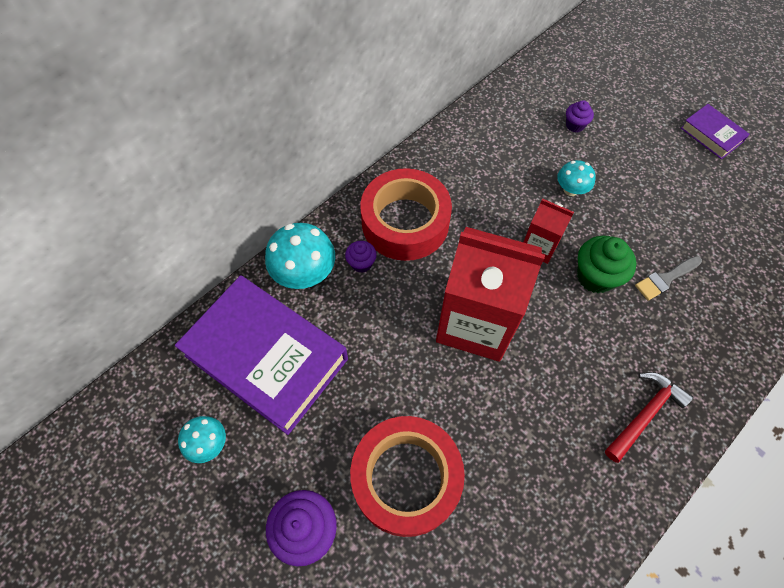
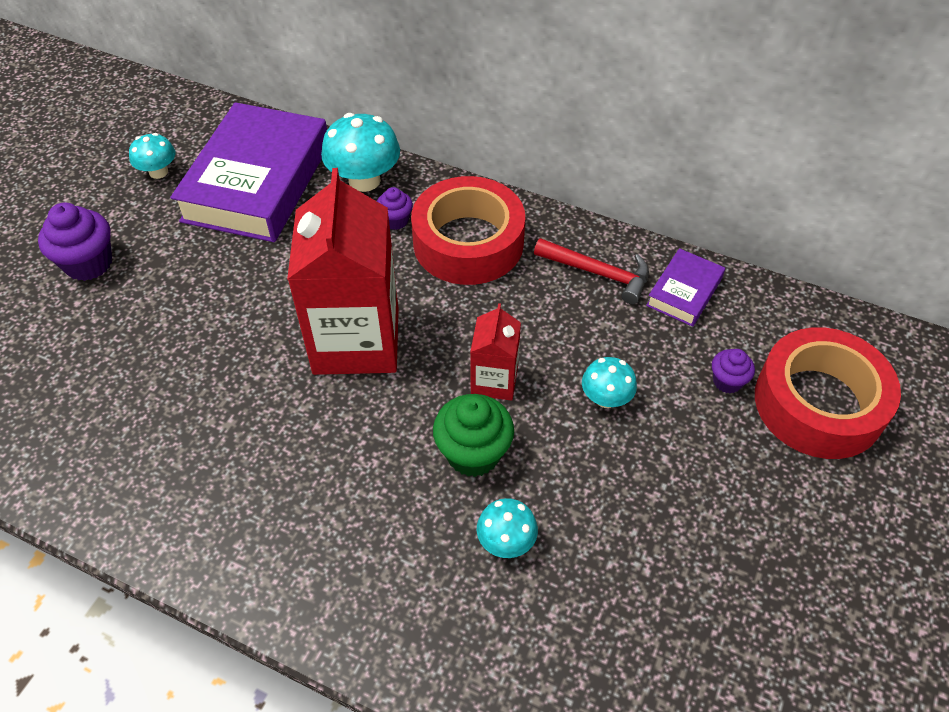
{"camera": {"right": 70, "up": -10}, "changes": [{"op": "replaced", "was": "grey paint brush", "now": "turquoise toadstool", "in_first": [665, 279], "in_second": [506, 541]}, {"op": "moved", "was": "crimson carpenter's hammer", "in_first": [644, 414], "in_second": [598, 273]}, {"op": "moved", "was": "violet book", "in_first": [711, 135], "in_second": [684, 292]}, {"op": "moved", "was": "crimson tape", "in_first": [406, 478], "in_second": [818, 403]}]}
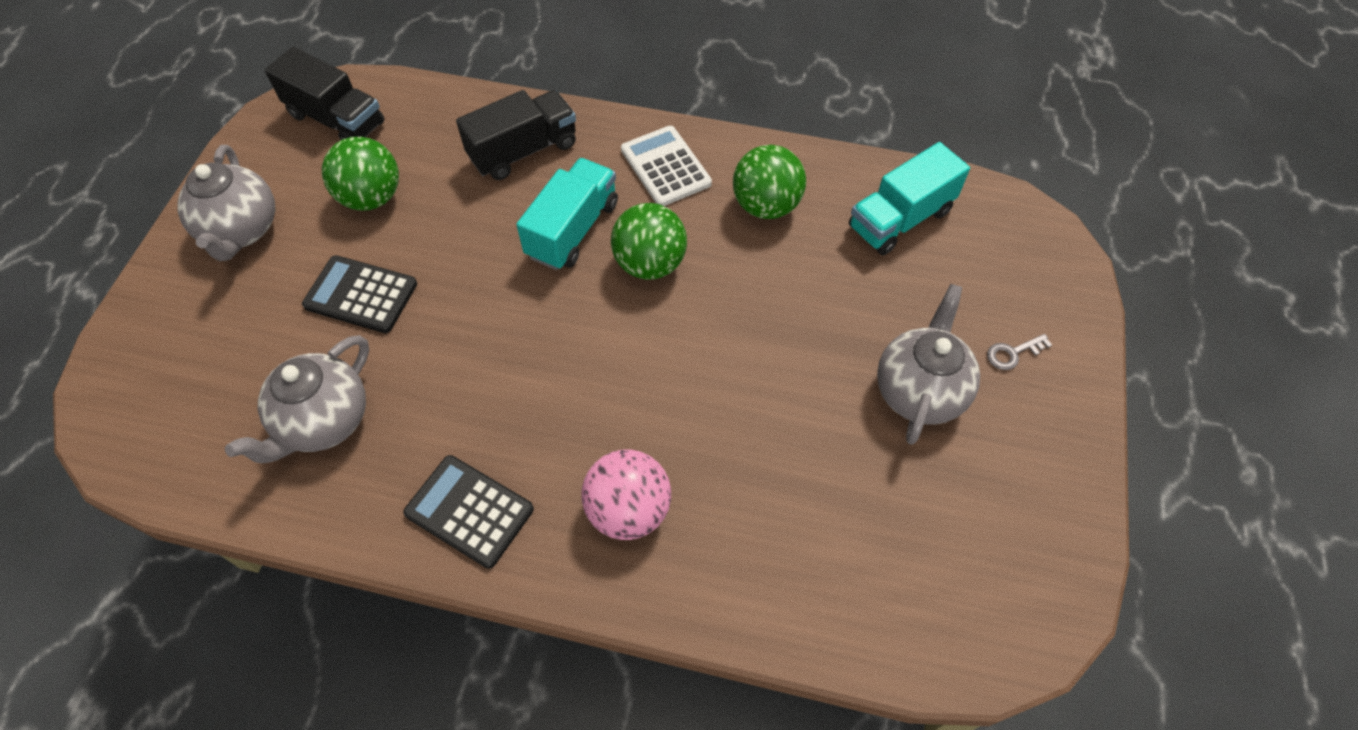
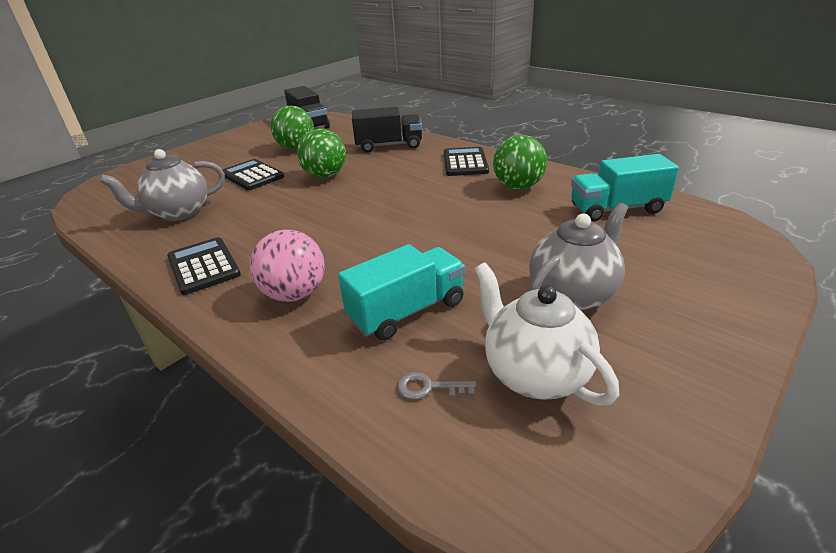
{"camera": {"right": 30, "up": -25}, "changes": [{"op": "moved", "was": "leaf-green ball", "in_first": [650, 264], "in_second": [325, 176]}, {"op": "moved", "was": "turquoise truck", "in_first": [572, 230], "in_second": [407, 311]}, {"op": "moved", "was": "grey door key", "in_first": [1013, 353], "in_second": [429, 387]}, {"op": "recoloured", "was": "snow-white calculator", "now": "jet-black calculator", "in_first": [665, 167], "in_second": [465, 162]}, {"op": "added", "now": "snow-white tea pot", "in_second": [534, 374]}, {"op": "removed", "was": "grey tea pot", "in_first": [241, 231]}]}
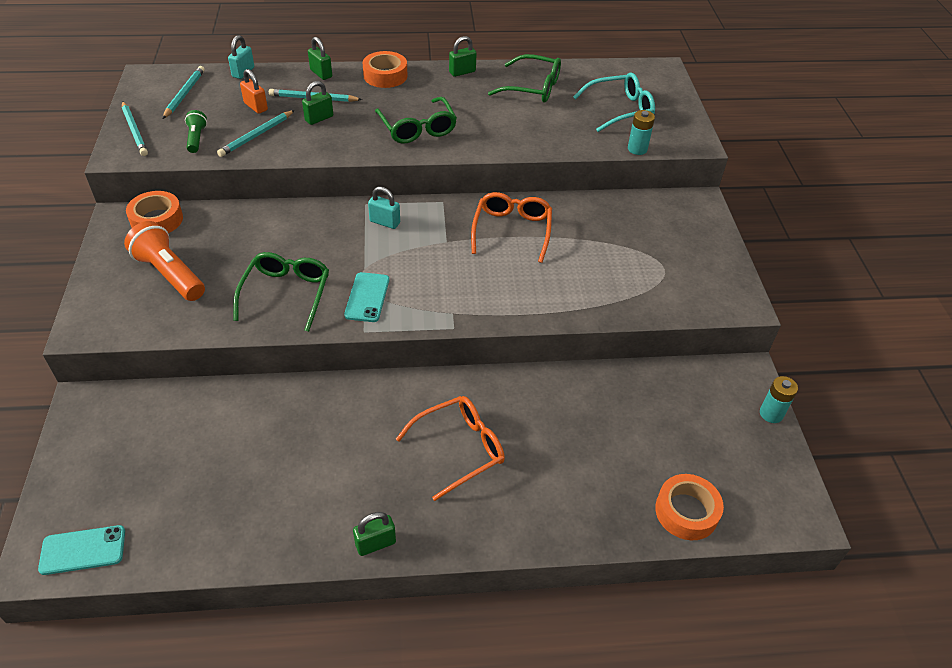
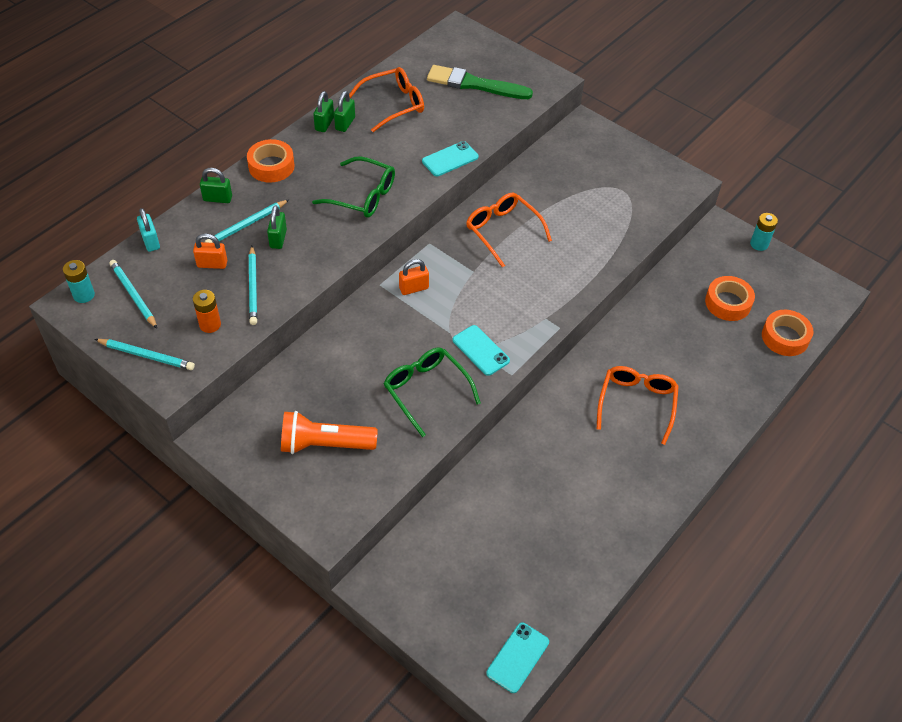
{"camera": {"right": -45, "up": 5}, "changes": [{"op": "moved", "was": "turquoise battery", "in_first": [637, 149], "in_second": [84, 295]}, {"op": "replaced", "was": "leaf-green torch", "now": "orange-coloured battery", "in_first": [196, 139], "in_second": [210, 324]}, {"op": "moved", "was": "leaf-green small lock", "in_first": [375, 543], "in_second": [345, 123]}, {"op": "recoloured", "was": "leaf-green eyeglasses", "now": "orange-coloured eyeglasses", "in_first": [532, 88], "in_second": [393, 104]}, {"op": "recoloured", "was": "turquoise small lock", "now": "orange-coloured small lock", "in_first": [385, 222], "in_second": [414, 288]}, {"op": "added", "now": "turquoise mobile phone", "in_second": [450, 159]}, {"op": "replaced", "was": "turquoise eyeglasses", "now": "leaf-green paint brush", "in_first": [620, 110], "in_second": [475, 84]}, {"op": "moved", "was": "orange-coloured tape", "in_first": [157, 220], "in_second": [728, 303]}]}
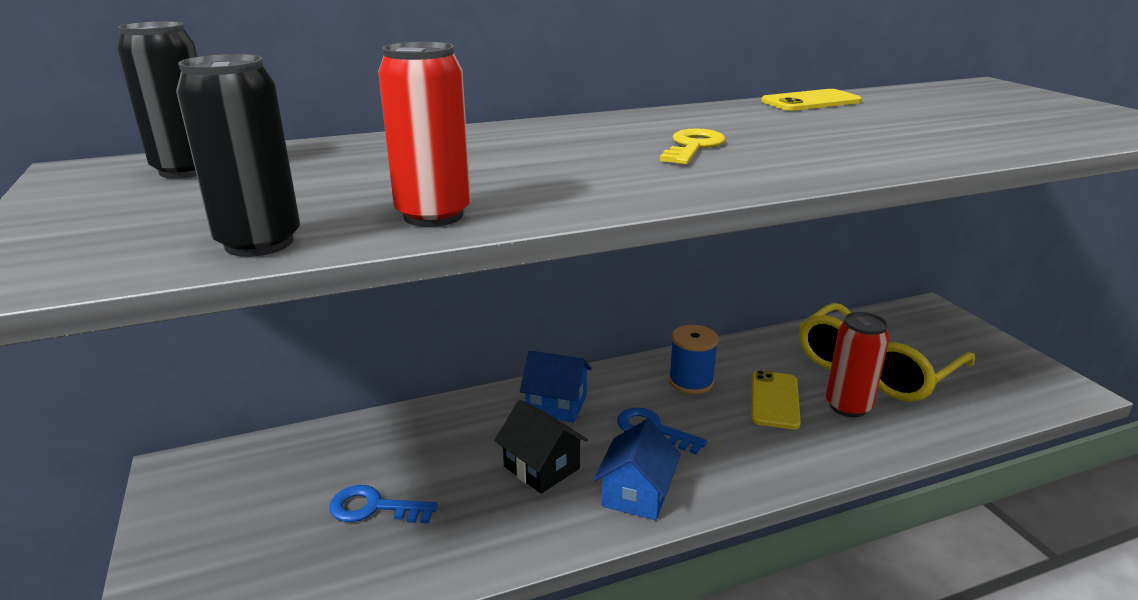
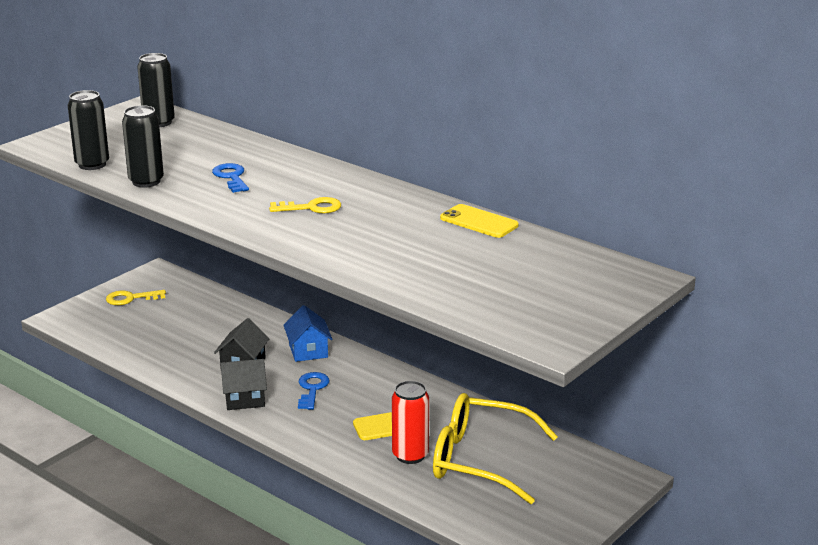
{"camera": {"right": 60, "up": 0}, "changes": [{"op": "added", "now": "bright yellow door key", "in_second": [131, 298]}, {"op": "recoloured", "was": "crimson can", "now": "jet-black can", "in_first": [433, 215], "in_second": [146, 181]}, {"op": "moved", "was": "blue door key", "in_first": [374, 508], "in_second": [231, 177]}, {"op": "recoloured", "was": "blue toy house", "now": "jet-black toy house", "in_first": [636, 494], "in_second": [244, 399]}, {"op": "removed", "was": "blue reel of thread", "in_first": [691, 381]}]}
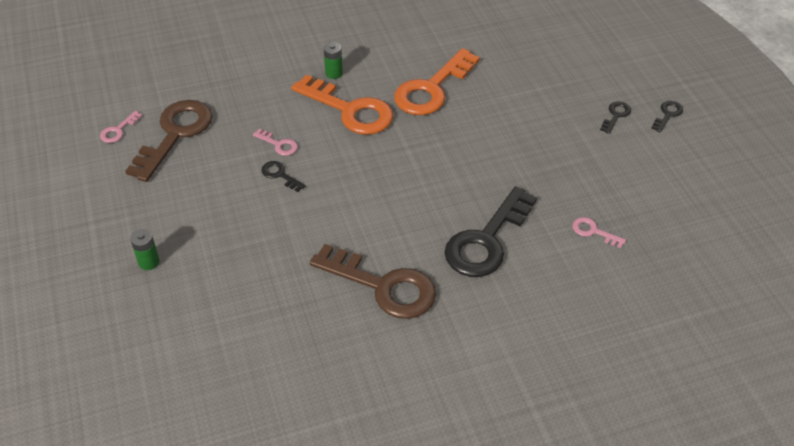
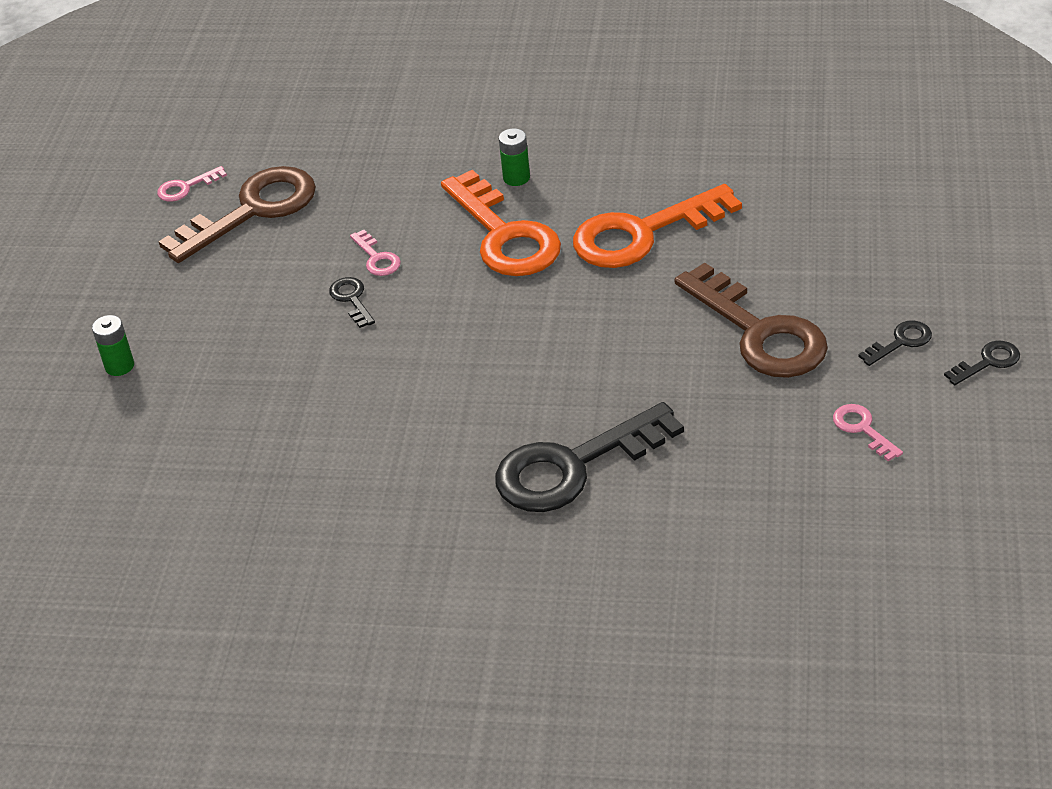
{"camera": {"right": 30, "up": -5}, "changes": [{"op": "moved", "was": "brown door key", "in_first": [383, 286], "in_second": [759, 332]}, {"op": "moved", "was": "pink door key", "in_first": [593, 232], "in_second": [862, 429]}]}
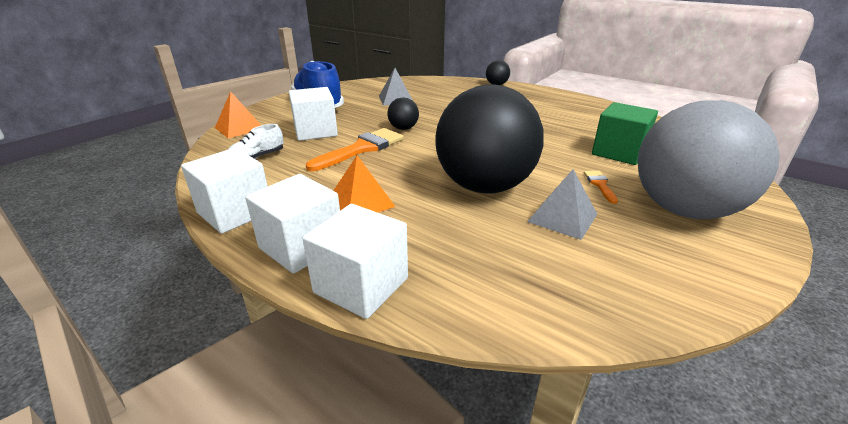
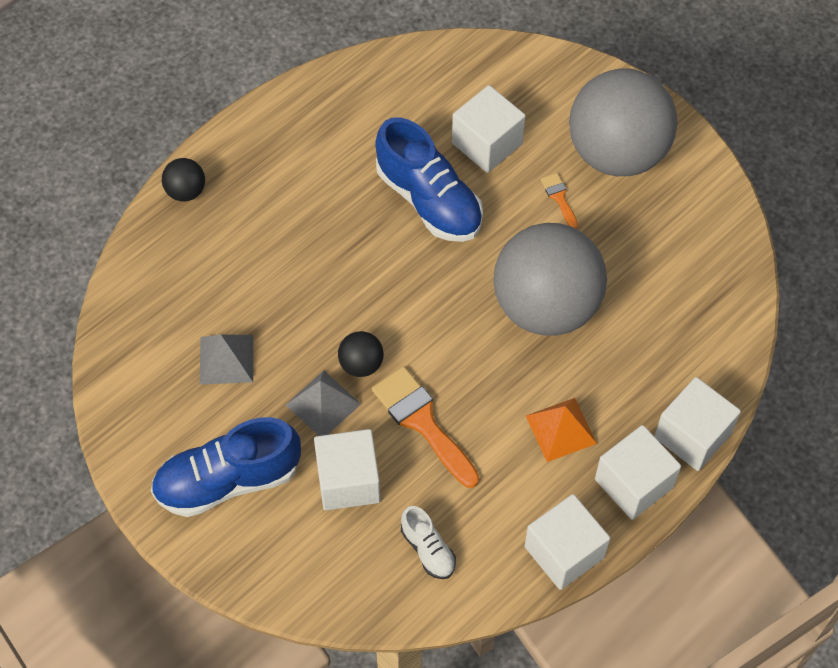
{"camera": {"right": -80, "up": 30}, "changes": [{"op": "moved", "was": "grey solid pyramid", "in_first": [562, 217], "in_second": [323, 404]}, {"op": "added", "now": "blue sneaker", "in_second": [429, 200]}, {"op": "recoloured", "was": "leaf-green cube", "now": "snow-white cube", "in_first": [618, 152], "in_second": [487, 143]}, {"op": "recoloured", "was": "jet-black ball", "now": "grey ball", "in_first": [484, 186], "in_second": [546, 306]}, {"op": "turned", "was": "orange-coloured paint brush", "in_first": [600, 184], "in_second": [559, 197], "clockwise": 60}, {"op": "removed", "was": "orange-coloured solid pyramid", "in_first": [239, 128]}]}
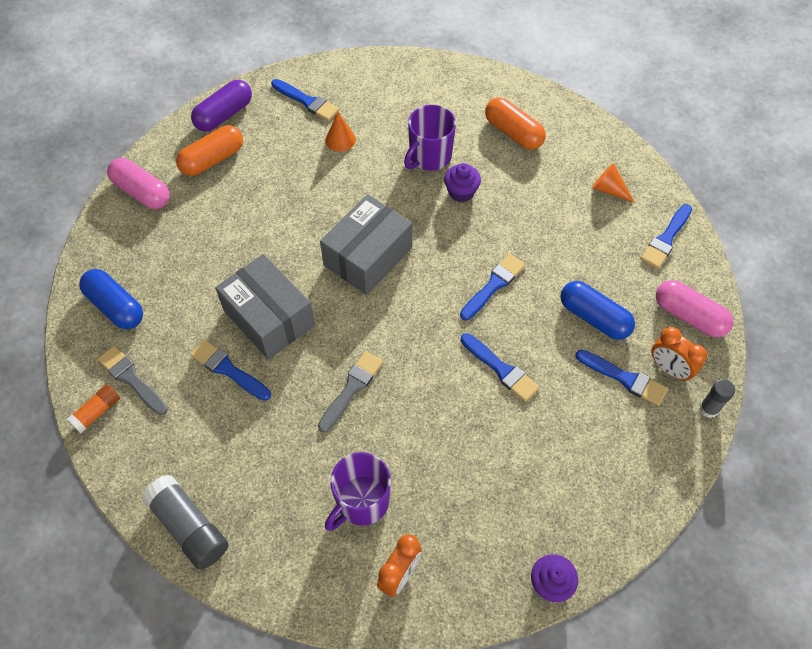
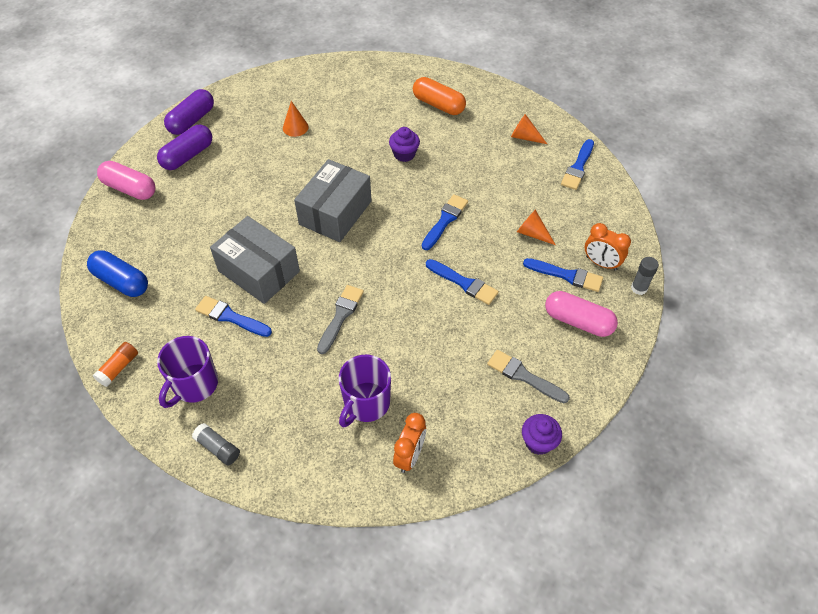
{"camera": {"right": -10, "up": -5}, "changes": [{"op": "recoloured", "was": "orange-coloured capsule", "now": "violet capsule", "in_first": [212, 159], "in_second": [188, 156]}, {"op": "moved", "was": "violet coffee mug", "in_first": [429, 156], "in_second": [194, 385]}, {"op": "resized", "was": "grey glue", "in_first": [189, 527], "in_second": [218, 448], "ratio": 0.57}, {"op": "moved", "was": "grey paint brush", "in_first": [131, 379], "in_second": [524, 376]}, {"op": "replaced", "was": "blue capsule", "now": "orange-coloured solid cone", "in_first": [594, 317], "in_second": [532, 233]}, {"op": "moved", "was": "pink capsule", "in_first": [689, 316], "in_second": [578, 321]}, {"op": "removed", "was": "blue paint brush", "in_first": [307, 101]}]}
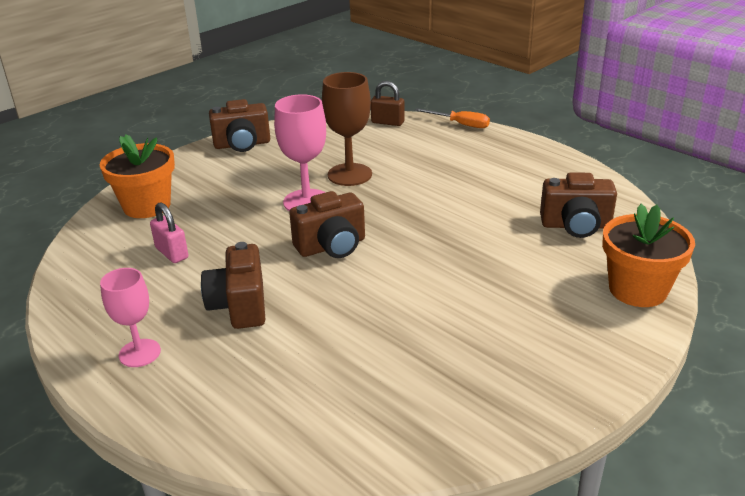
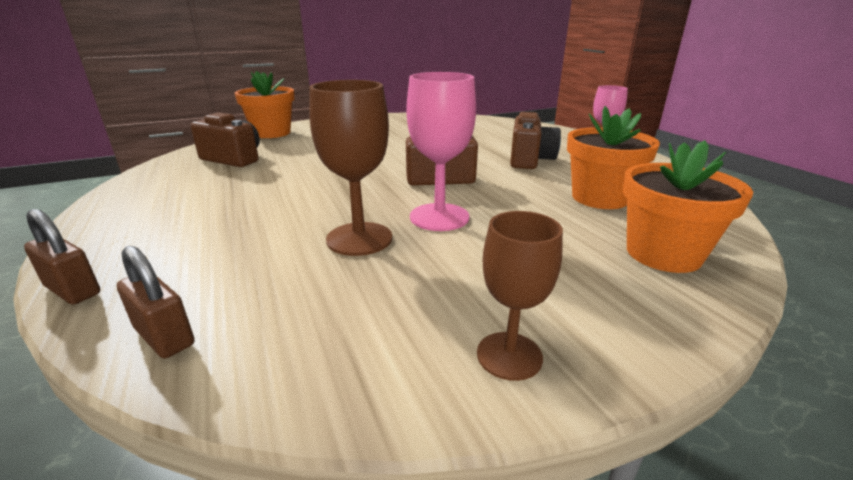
{"camera": {"right": -160, "up": -5}, "changes": [{"op": "replaced", "was": "orange-coloured flat screwdriver", "now": "brown small lock", "in_first": [460, 124], "in_second": [73, 290]}, {"op": "replaced", "was": "brown camera", "now": "brown chalice", "in_first": [242, 144], "in_second": [509, 355]}, {"op": "replaced", "was": "pink small lock", "now": "orange-coloured potted plant", "in_first": [172, 253], "in_second": [599, 198]}]}
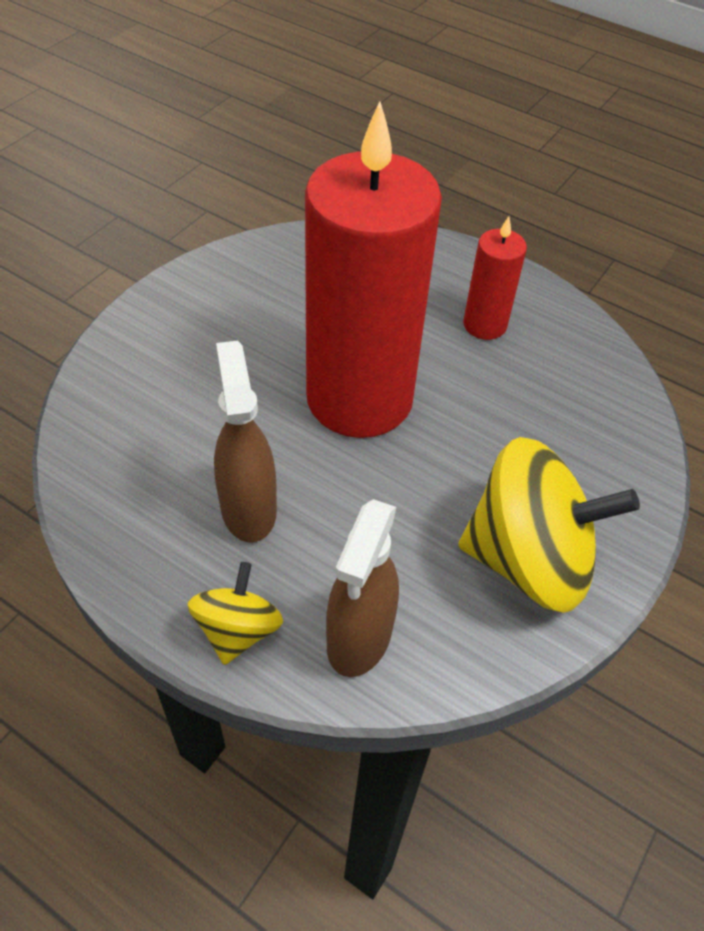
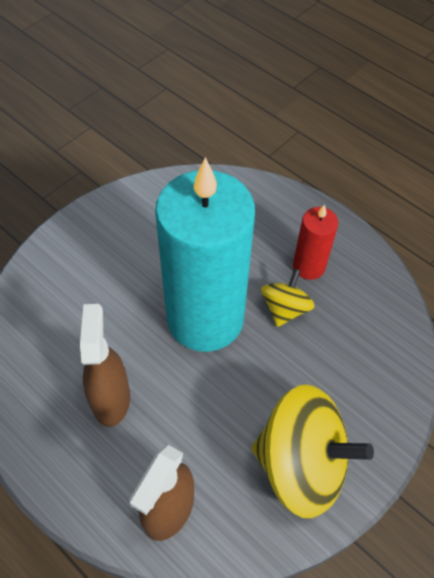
{"camera": {"right": 10, "up": 5}, "changes": [{"op": "recoloured", "was": "crimson candle", "now": "turquoise candle", "in_first": [359, 398], "in_second": [205, 318]}, {"op": "moved", "was": "bright yellow toy top", "in_first": [238, 630], "in_second": [285, 309]}]}
